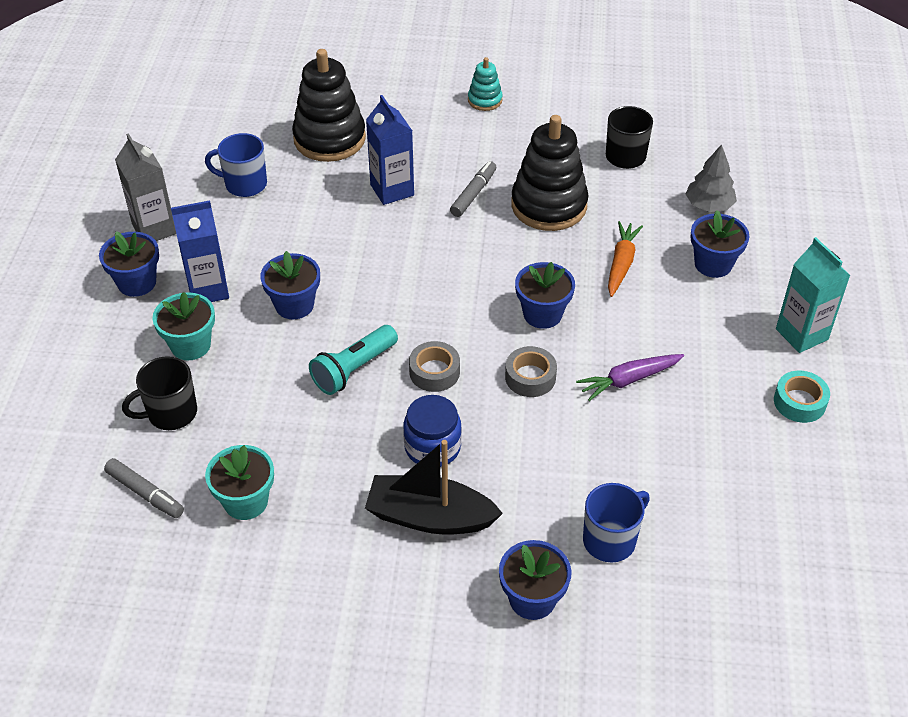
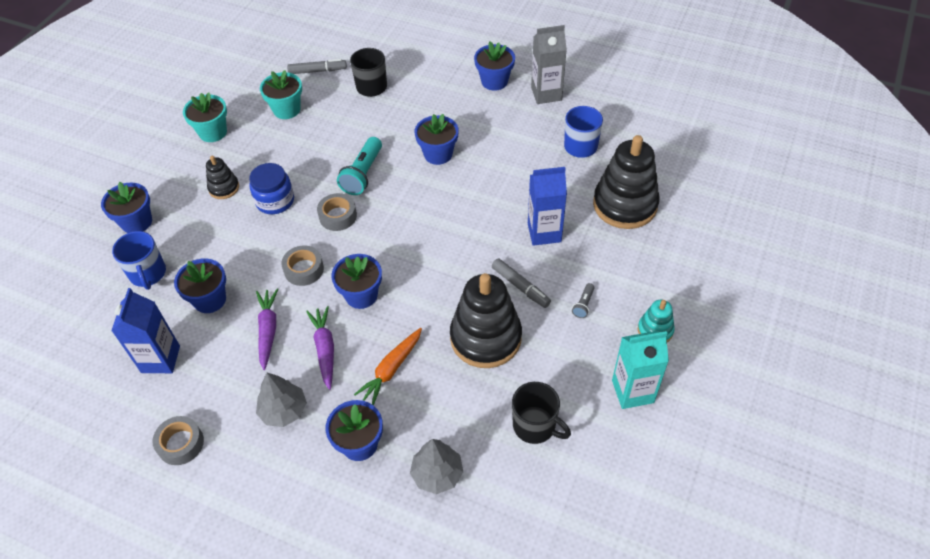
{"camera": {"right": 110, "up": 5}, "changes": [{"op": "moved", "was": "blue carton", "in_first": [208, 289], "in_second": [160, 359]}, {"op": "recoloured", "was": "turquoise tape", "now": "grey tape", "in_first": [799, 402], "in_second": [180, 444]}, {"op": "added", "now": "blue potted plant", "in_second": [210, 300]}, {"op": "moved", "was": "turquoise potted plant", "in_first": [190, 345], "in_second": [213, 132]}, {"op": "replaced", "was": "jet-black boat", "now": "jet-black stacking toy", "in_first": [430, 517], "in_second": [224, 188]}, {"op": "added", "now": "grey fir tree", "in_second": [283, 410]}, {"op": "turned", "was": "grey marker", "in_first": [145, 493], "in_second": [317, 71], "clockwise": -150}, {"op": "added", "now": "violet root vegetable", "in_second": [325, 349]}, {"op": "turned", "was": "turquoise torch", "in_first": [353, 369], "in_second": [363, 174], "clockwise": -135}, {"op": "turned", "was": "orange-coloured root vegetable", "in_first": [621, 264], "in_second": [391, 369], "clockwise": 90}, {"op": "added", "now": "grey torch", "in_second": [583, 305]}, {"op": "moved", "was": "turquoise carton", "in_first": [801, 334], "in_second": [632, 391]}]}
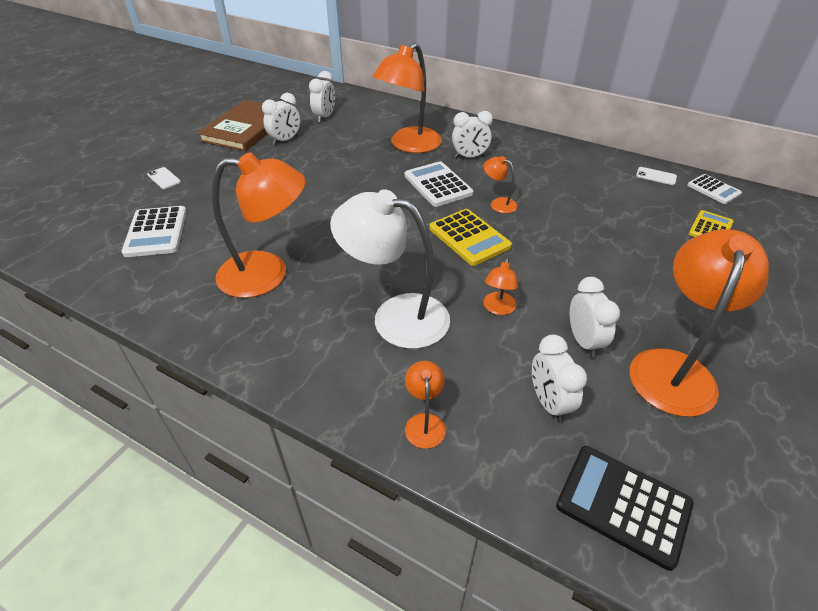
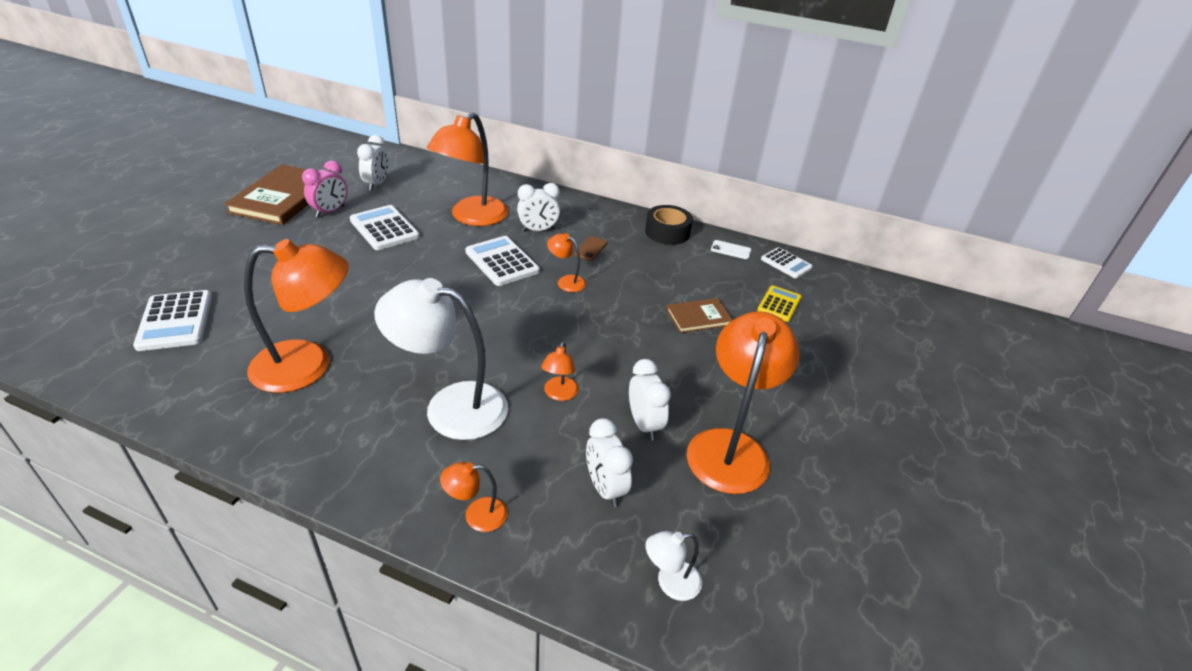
{"camera": {"right": -10, "up": -5}, "changes": [{"op": "recoloured", "was": "snow-white alarm clock", "now": "pink alarm clock", "in_first": [285, 140], "in_second": [330, 212]}, {"op": "added", "now": "snow-white calculator", "in_second": [384, 228]}, {"op": "turned", "was": "orange-coloured reading lamp", "in_first": [424, 422], "in_second": [476, 515], "clockwise": -90}, {"op": "added", "now": "brown mobile phone", "in_second": [590, 248]}, {"op": "added", "now": "jet-black tape", "in_second": [667, 232]}, {"op": "replaced", "was": "jet-black calculator", "now": "snow-white reading lamp", "in_first": [623, 505], "in_second": [670, 582]}, {"op": "added", "now": "brown book", "in_second": [698, 317]}, {"op": "removed", "was": "snow-white mobile phone", "in_first": [164, 178]}, {"op": "removed", "was": "bright yellow calculator", "in_first": [469, 237]}]}
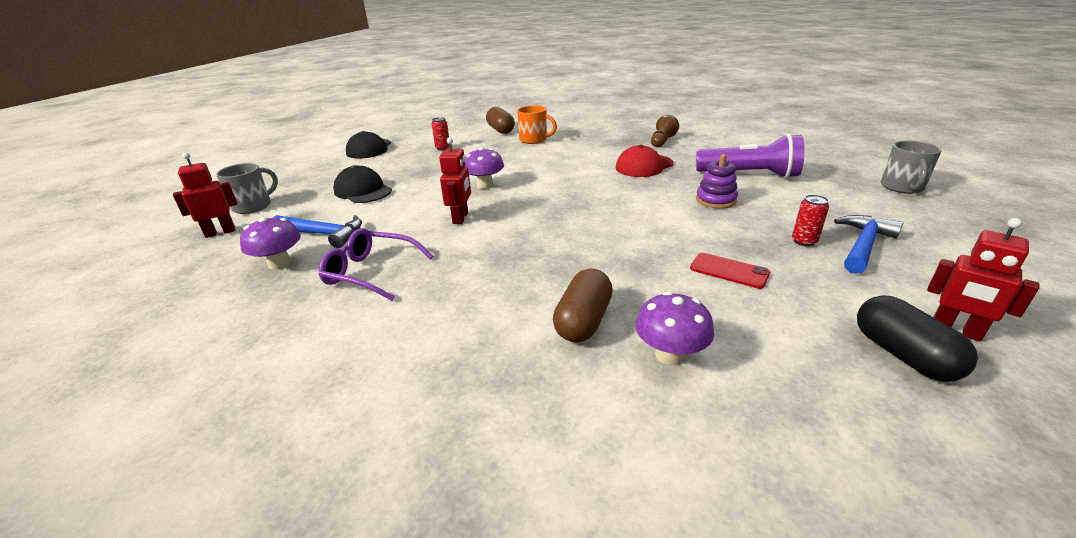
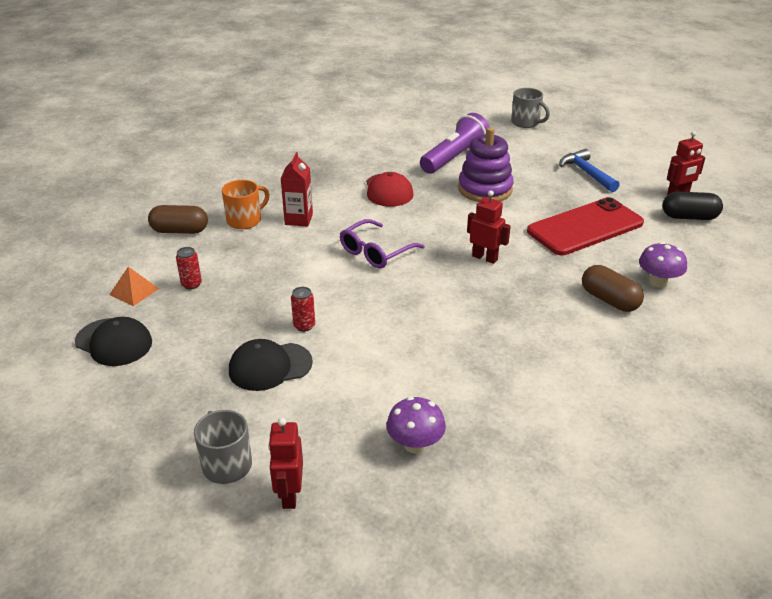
{"camera": {"right": -65, "up": 5}, "changes": [{"op": "added", "now": "orange-coloured solid pyramid", "in_second": [134, 291]}, {"op": "added", "now": "crimson carton", "in_second": [298, 219]}, {"op": "moved", "was": "crimson can", "in_first": [804, 241], "in_second": [304, 326]}, {"op": "moved", "was": "violet eyeglasses", "in_first": [371, 272], "in_second": [376, 252]}, {"op": "resized", "was": "violet stacking toy", "in_first": [715, 200], "in_second": [485, 189], "ratio": 1.65}, {"op": "moved", "was": "crimson robot figure", "in_first": [461, 218], "in_second": [485, 258]}, {"op": "resized", "was": "crimson mobile phone", "in_first": [729, 271], "in_second": [585, 227], "ratio": 2.24}, {"op": "removed", "was": "blue carpenter's hammer", "in_first": [324, 234]}, {"op": "removed", "was": "violet toadstool", "in_first": [485, 185]}, {"op": "removed", "was": "brown chess pawn", "in_first": [662, 141]}]}
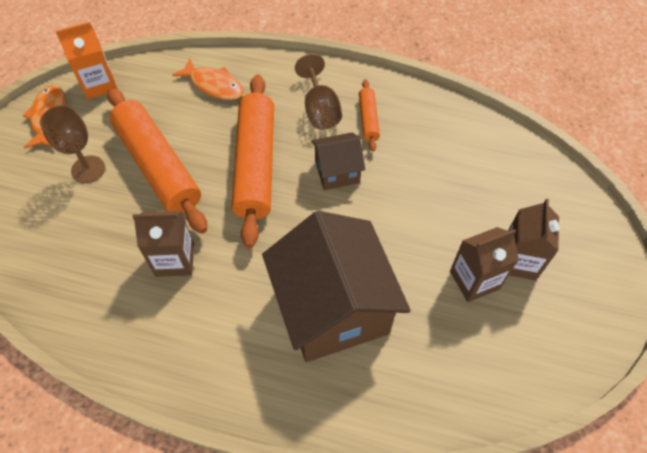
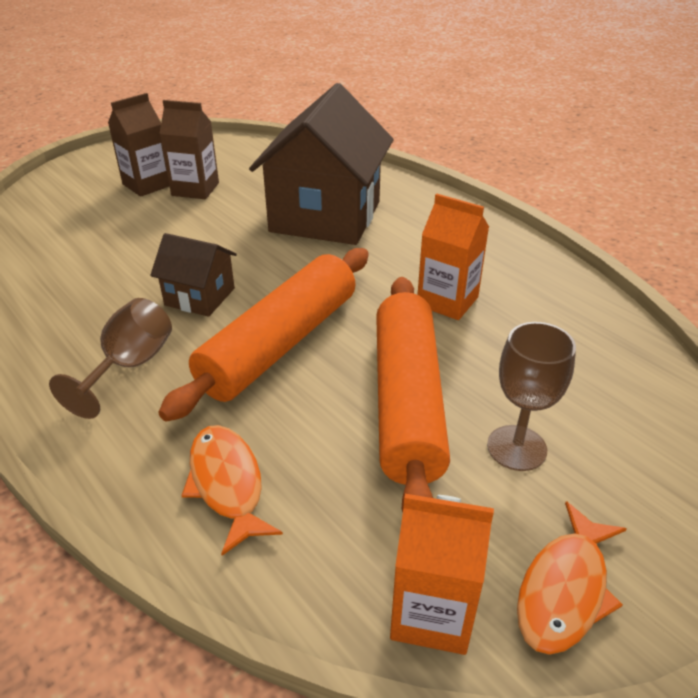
{"camera": {"right": -145, "up": -20}, "changes": [{"op": "recoloured", "was": "brown carton", "now": "orange-coloured carton", "in_first": [175, 259], "in_second": [447, 301]}, {"op": "removed", "was": "orange-coloured dough roller", "in_first": [368, 119]}]}
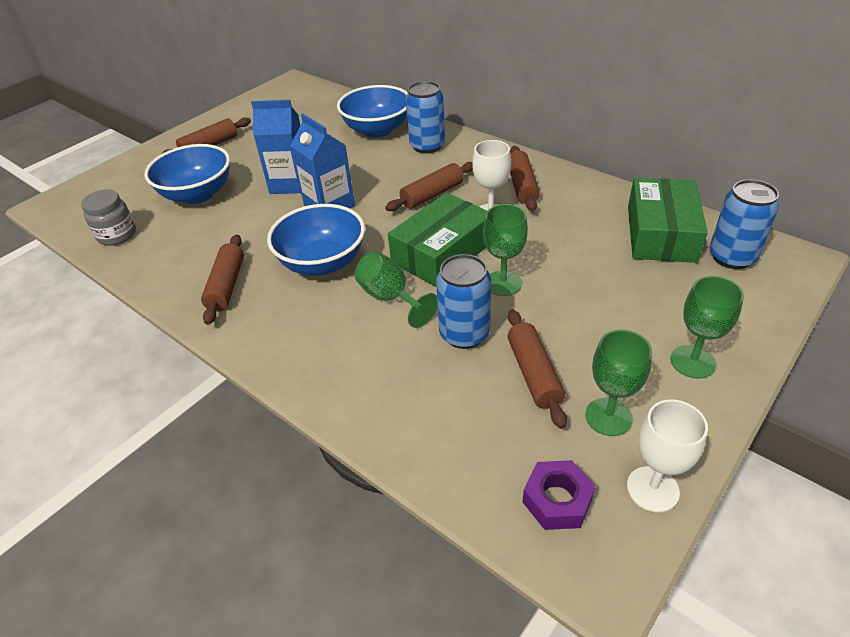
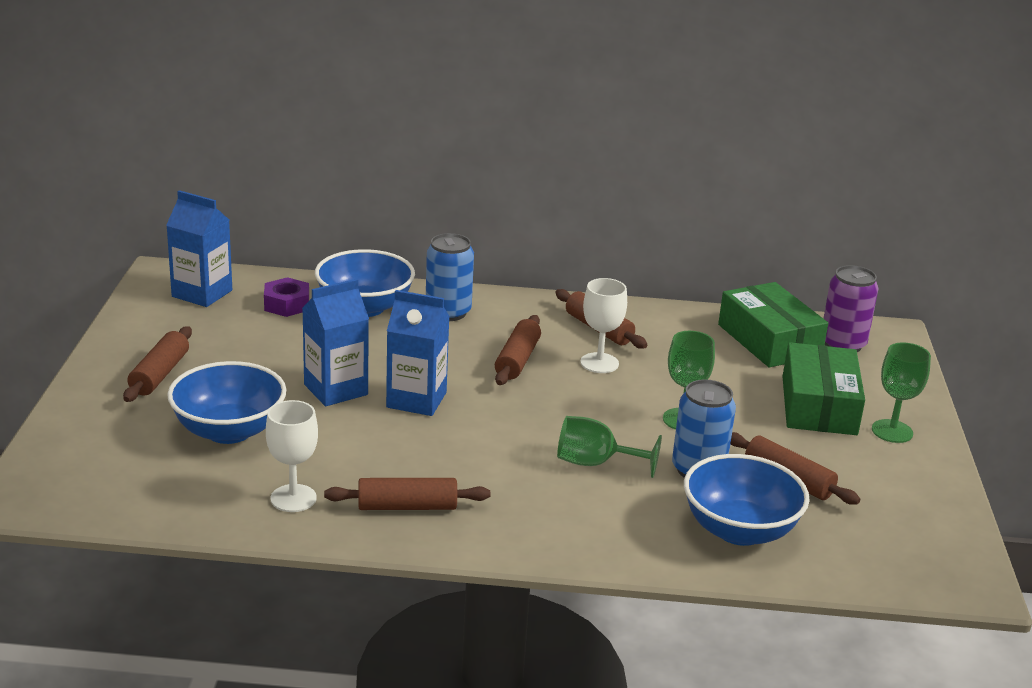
{"camera": {"right": -40, "up": -15}, "changes": [{"op": "added", "now": "blue carton", "in_second": [202, 293]}, {"op": "moved", "was": "violet nut", "in_first": [557, 500], "in_second": [287, 304]}, {"op": "moved", "was": "snow-white chalice", "in_first": [652, 489], "in_second": [293, 498]}, {"op": "turned", "was": "brown dough roller", "in_first": [227, 286], "in_second": [407, 506], "clockwise": -60}, {"op": "moved", "was": "blue serving bowl", "in_first": [322, 263], "in_second": [739, 530]}, {"op": "moved", "was": "leaf-green box", "in_first": [442, 252], "in_second": [819, 405]}, {"op": "recoloured", "was": "blue can", "now": "violet can", "in_first": [731, 257], "in_second": [842, 344]}, {"op": "removed", "was": "grey jam jar", "in_first": [117, 235]}, {"op": "removed", "was": "leaf-green chalice", "in_first": [608, 417]}]}
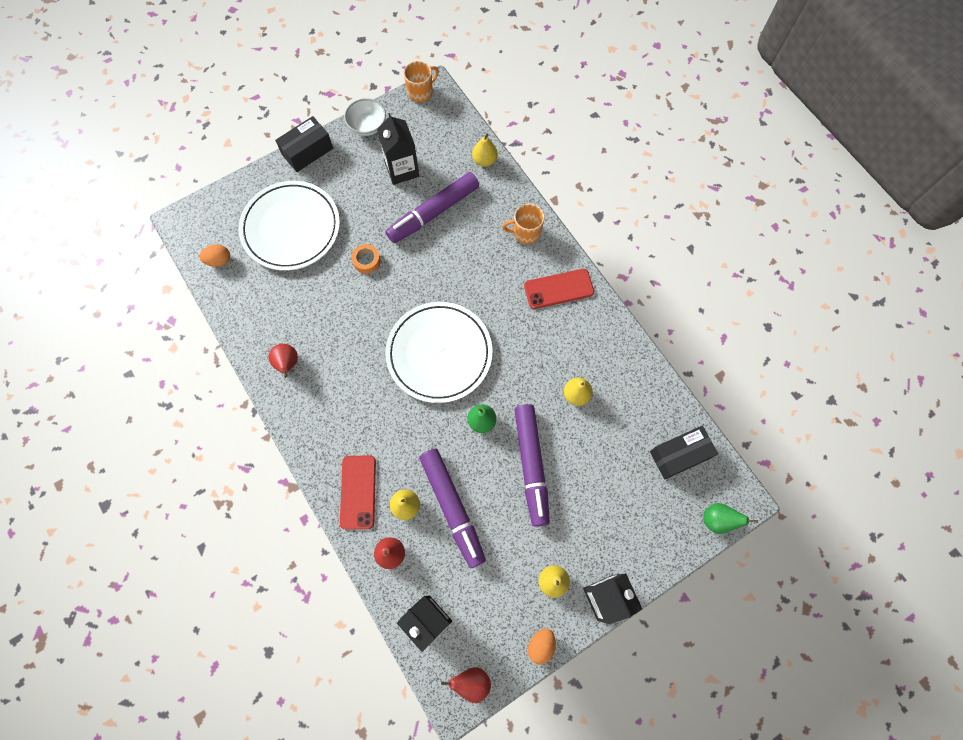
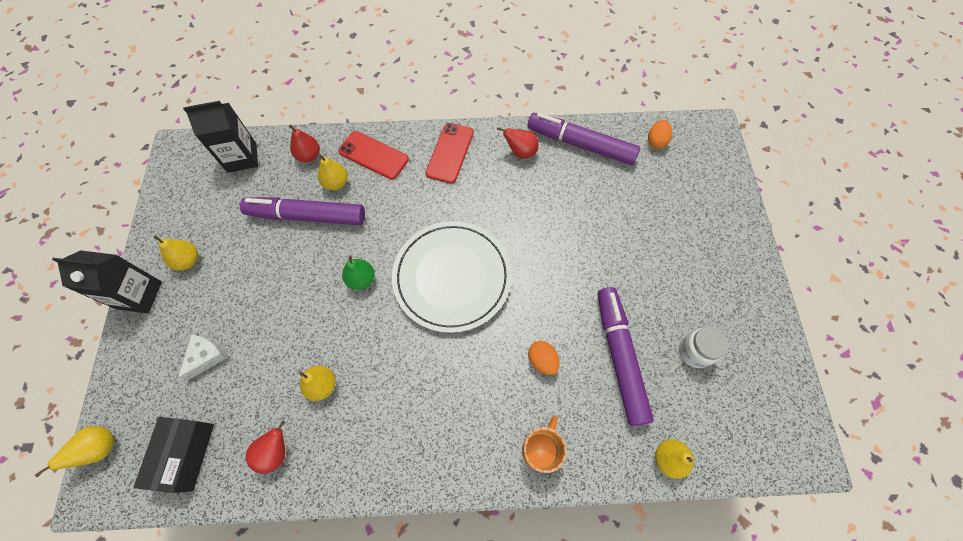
{"camera": {"right": 120, "up": -5}, "changes": [{"op": "recoloured", "was": "leaf-green pear fruit", "now": "bright yellow pear fruit", "in_first": [717, 520], "in_second": [100, 448]}, {"op": "added", "now": "snow-white piece of cheese", "in_second": [206, 357]}, {"op": "moved", "was": "crimson pear fruit", "in_first": [471, 682], "in_second": [275, 451]}, {"op": "moved", "was": "crimson mobile phone", "in_first": [558, 289], "in_second": [450, 153]}, {"op": "moved", "was": "violet marker", "in_first": [531, 465], "in_second": [580, 144]}, {"op": "moved", "was": "orange-coloured toy egg", "in_first": [541, 645], "in_second": [542, 360]}, {"op": "replaced", "was": "jet-black carton", "now": "snow-white jam jar", "in_first": [402, 169], "in_second": [695, 351]}, {"op": "removed", "was": "snow-white plate", "in_first": [291, 228]}, {"op": "removed", "was": "jet-black box", "in_first": [307, 151]}, {"op": "removed", "was": "snow-white serving bowl", "in_first": [367, 126]}, {"op": "removed", "was": "orange-coloured tape", "in_first": [366, 261]}, {"op": "removed", "was": "orange-coloured coffee mug", "in_first": [421, 92]}]}
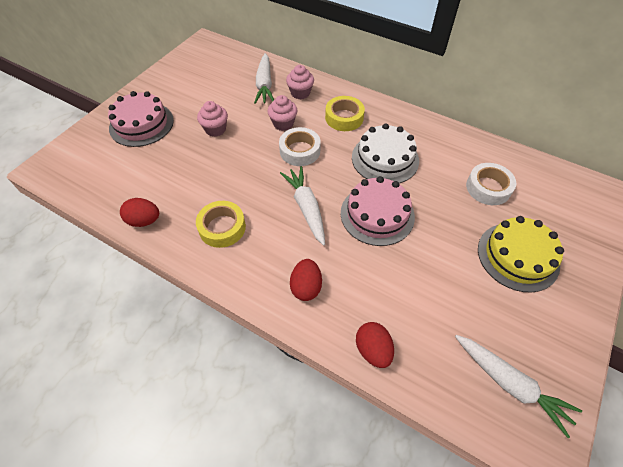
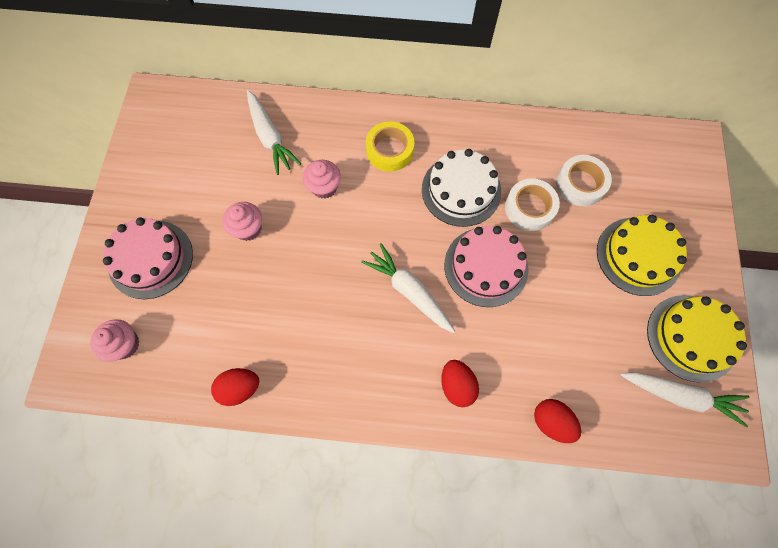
{"camera": {"right": -25, "up": 15}, "changes": [{"op": "moved", "was": "pink cupcake", "in_first": [300, 93], "in_second": [125, 344]}, {"op": "moved", "was": "snow-white tape", "in_first": [300, 151], "in_second": [529, 208]}, {"op": "added", "now": "bright yellow layer cake", "in_second": [691, 337]}, {"op": "removed", "was": "bright yellow tape", "in_first": [222, 227]}]}
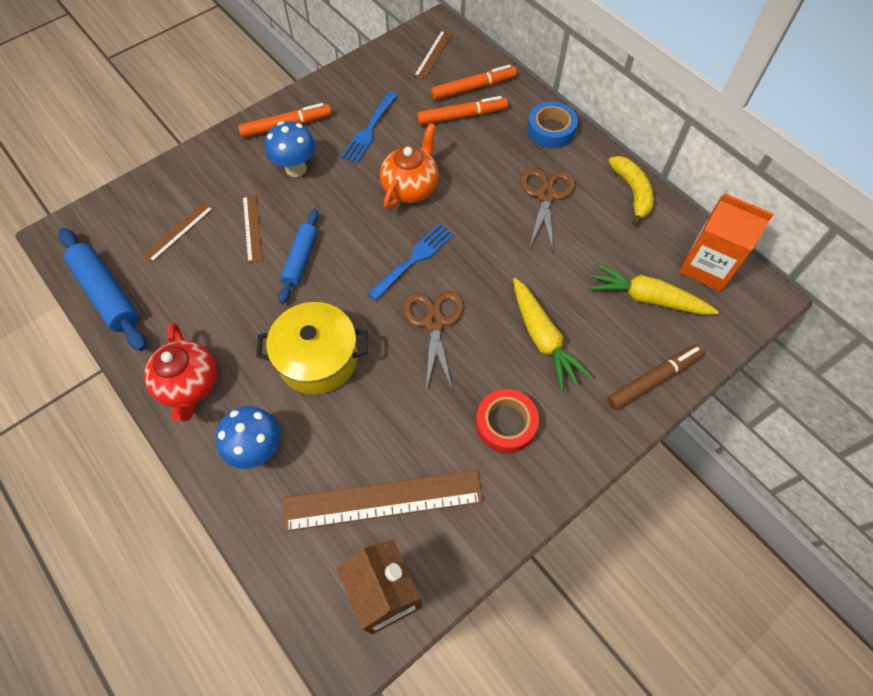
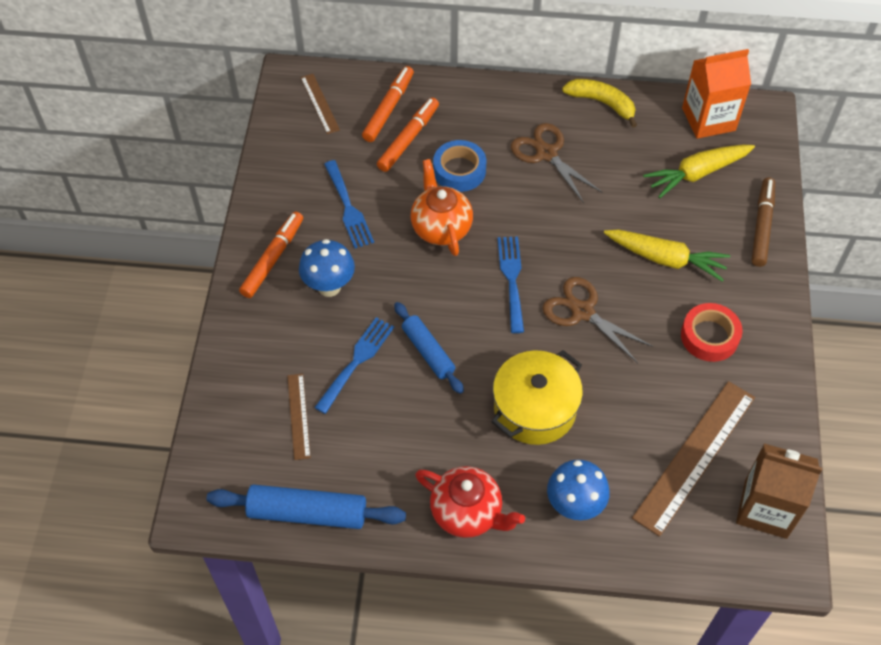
{"camera": {"right": -45, "up": -5}, "changes": [{"op": "replaced", "was": "brown measuring stick", "now": "blue dinner fork", "in_first": [252, 228], "in_second": [356, 361]}, {"op": "moved", "was": "blue tape", "in_first": [551, 130], "in_second": [459, 170]}]}
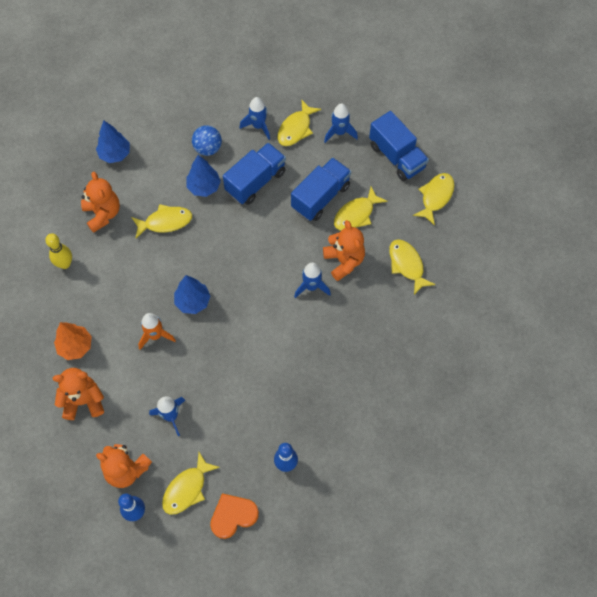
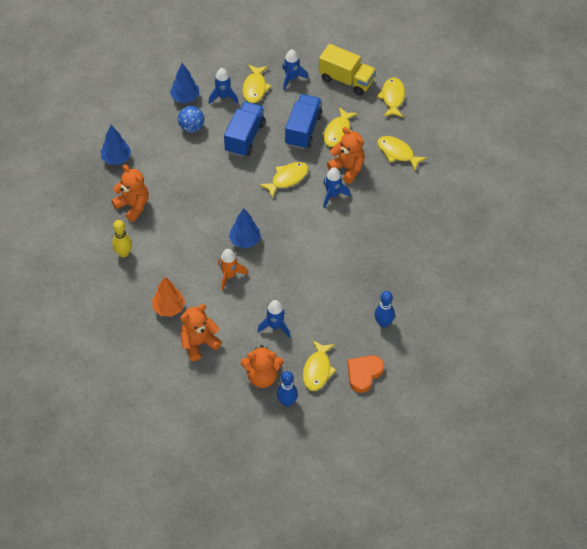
{"camera": {"right": -25, "up": -10}, "changes": [{"op": "moved", "was": "blue fir tree", "in_first": [204, 187], "in_second": [185, 98]}, {"op": "moved", "was": "bright yellow fish figure", "in_first": [165, 222], "in_second": [287, 179]}, {"op": "recoloured", "was": "blue truck", "now": "bright yellow truck", "in_first": [396, 157], "in_second": [346, 80]}]}
